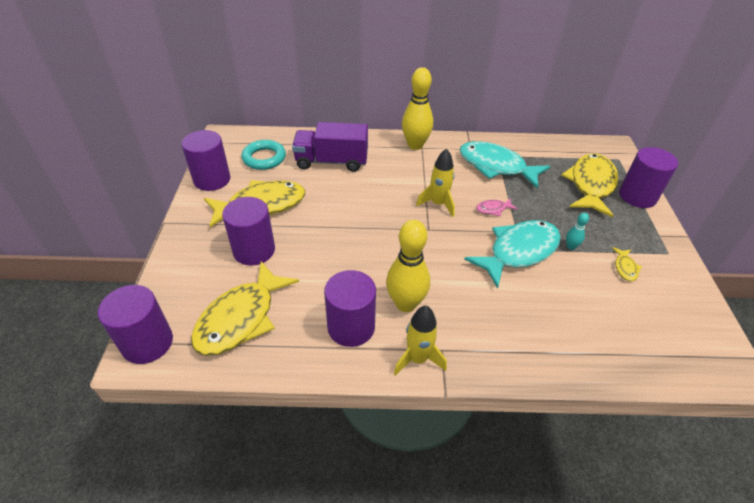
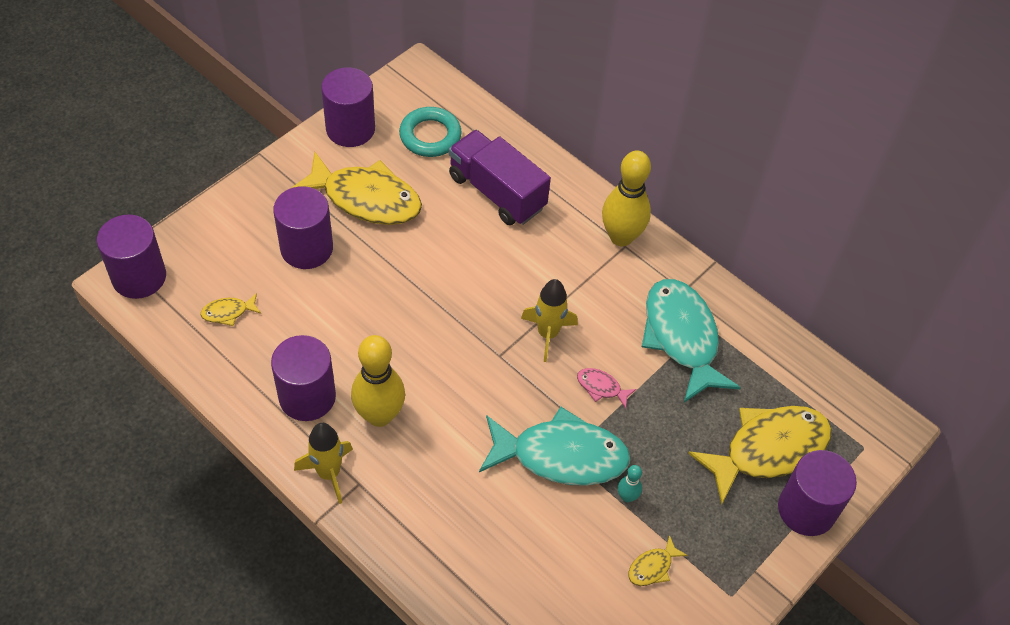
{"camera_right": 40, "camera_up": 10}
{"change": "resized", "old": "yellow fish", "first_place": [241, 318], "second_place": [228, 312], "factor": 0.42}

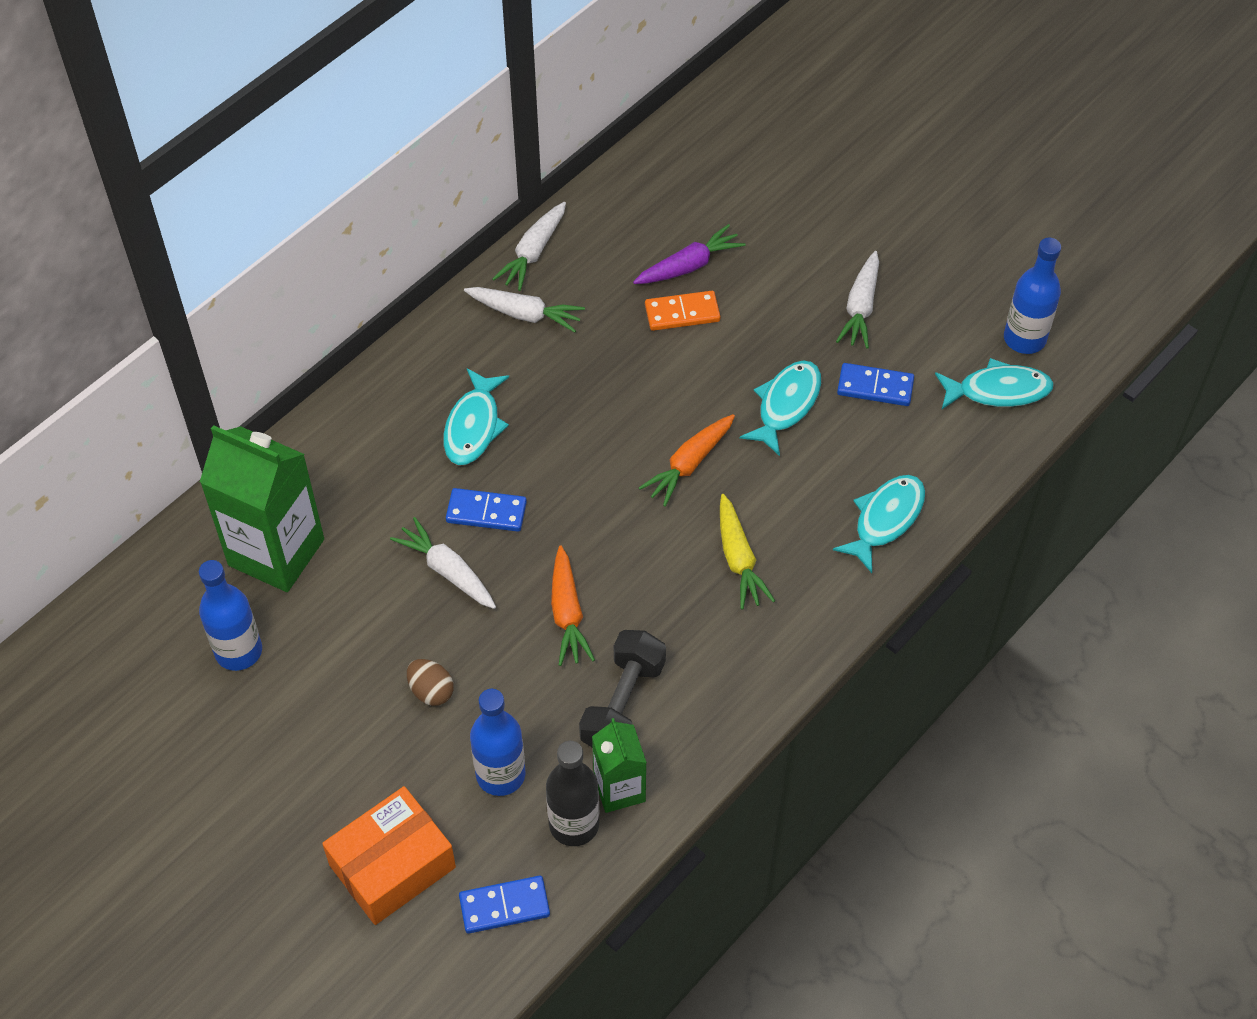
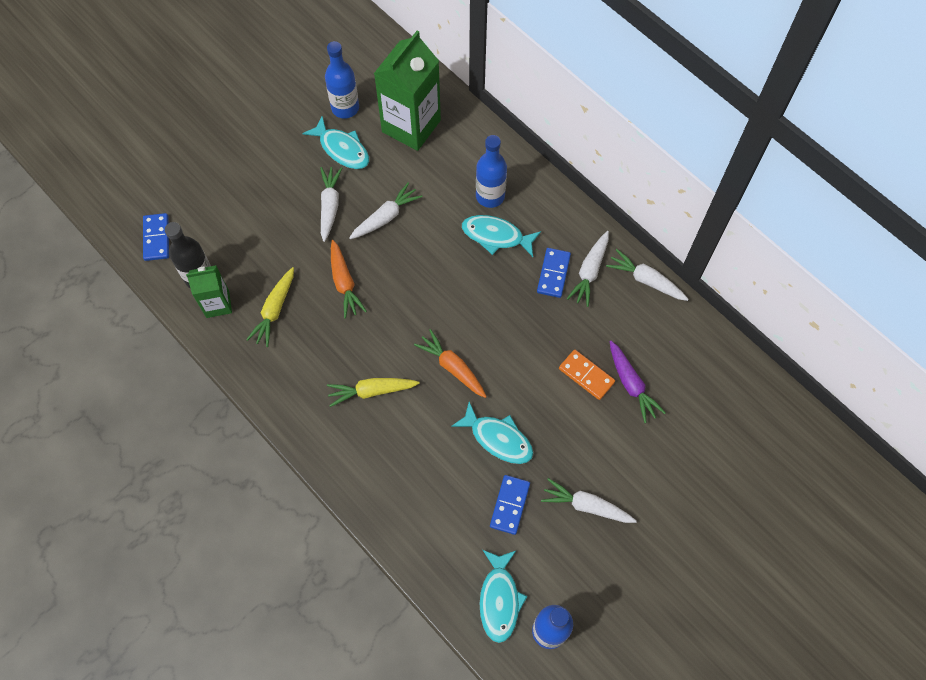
{"camera_right": 95, "camera_up": 10}
{"change": "turned", "old": "orange domino", "first_place": [682, 313], "second_place": [586, 375], "degrees": -45}
{"change": "moved", "old": "turquoise fish", "first_place": [885, 519], "second_place": [342, 149]}
{"change": "moved", "old": "blue domino", "first_place": [486, 512], "second_place": [553, 274]}
{"change": "turned", "old": "orange carrot", "first_place": [567, 614], "second_place": [344, 283], "degrees": -105}
{"change": "replaced", "old": "black dumbbell", "new": "yellow carrot", "first_place": [623, 704], "second_place": [274, 310]}
{"change": "removed", "old": "brown egg", "first_place": [431, 691]}
{"change": "moved", "old": "blue bottle", "first_place": [500, 775], "second_place": [490, 196]}
{"change": "removed", "old": "orange box", "first_place": [392, 866]}
{"change": "added", "new": "white carrot", "second_place": [330, 205]}

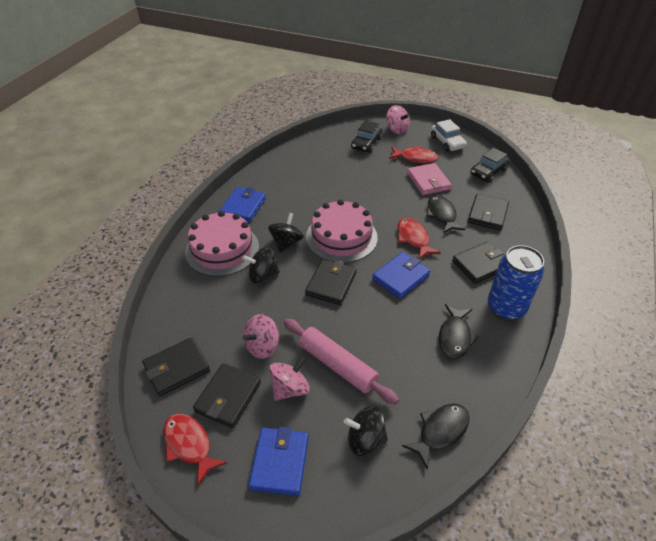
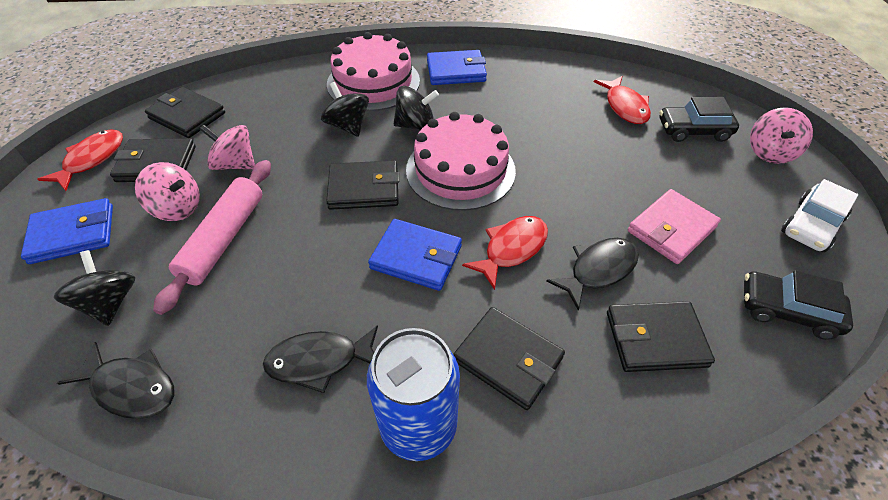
{"camera_right": 65, "camera_up": 5}
{"change": "moved", "old": "red fish", "first_place": [415, 158], "second_place": [625, 106]}

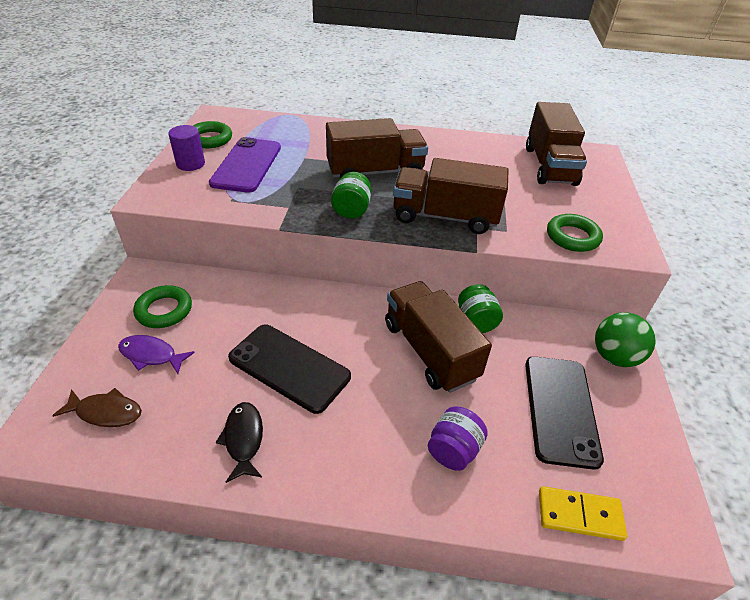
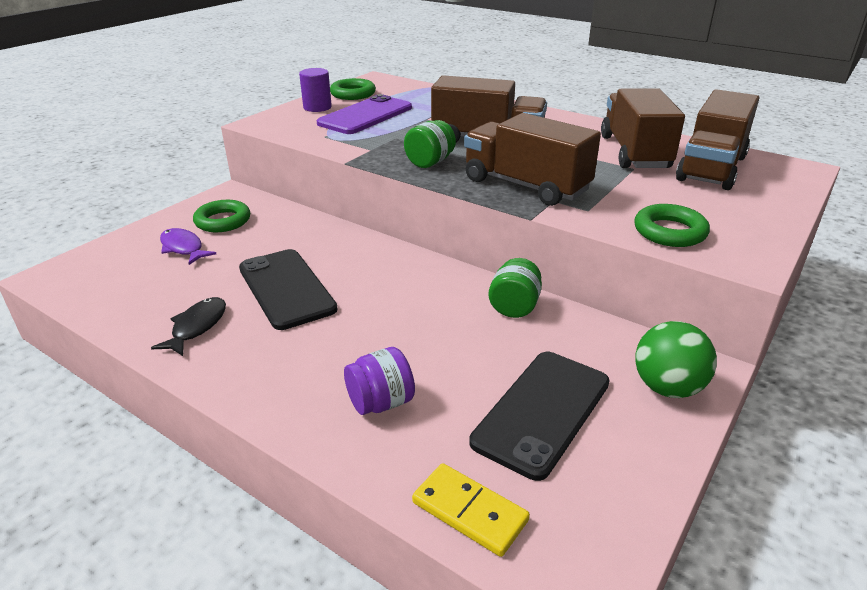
{"camera_right": 30, "camera_up": -10}
{"change": "moved", "old": "brown truck", "first_place": [430, 351], "second_place": [634, 152]}
{"change": "removed", "old": "brown fish", "first_place": [106, 412]}

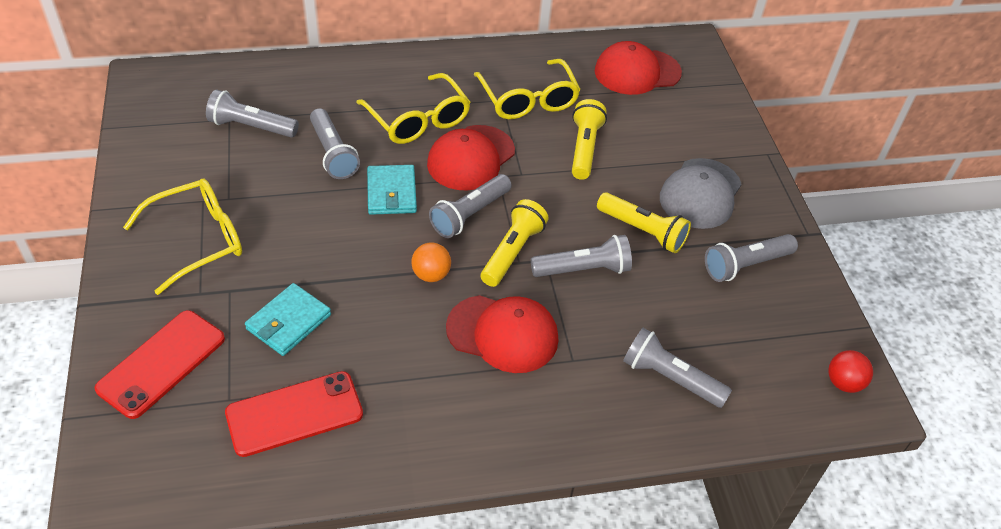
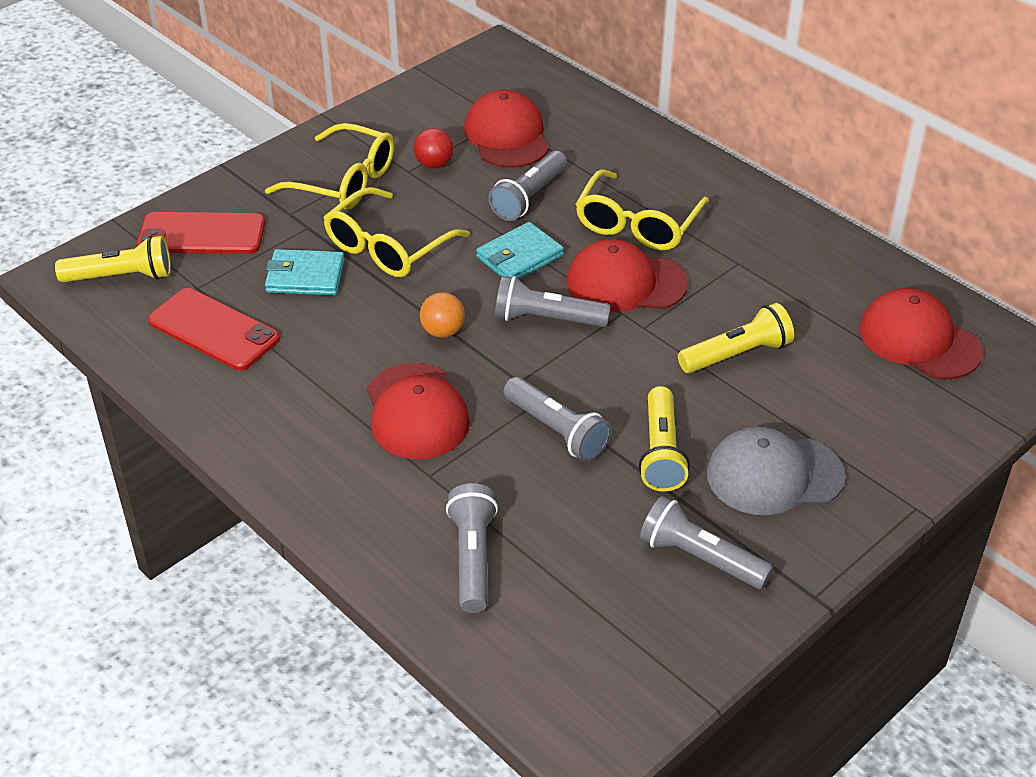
{"camera_right": 60, "camera_up": -5}
{"change": "moved", "old": "yellow glasses", "first_place": [528, 100], "second_place": [387, 247]}
{"change": "replaced", "old": "grey flashlight", "new": "red cap", "first_place": [251, 127], "second_place": [507, 136]}
{"change": "moved", "old": "yellow flashlight", "first_place": [512, 252], "second_place": [121, 277]}
{"change": "moved", "old": "red ball", "first_place": [843, 383], "second_place": [434, 164]}

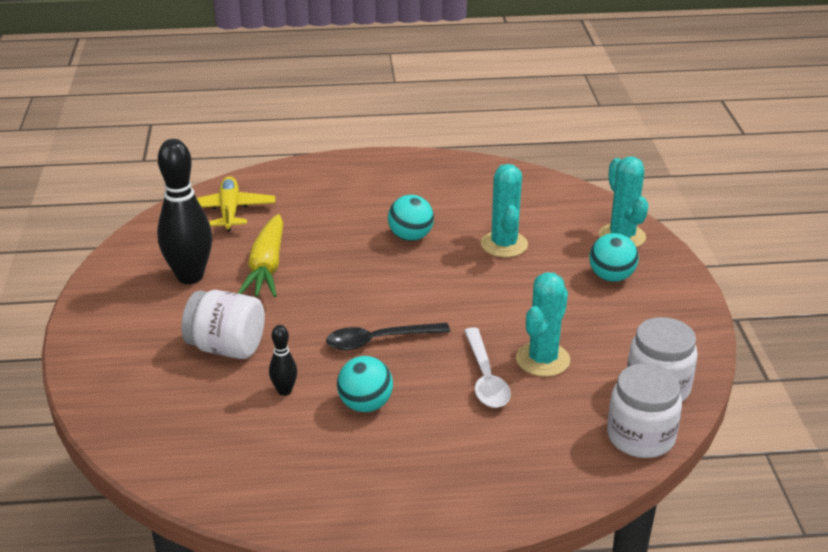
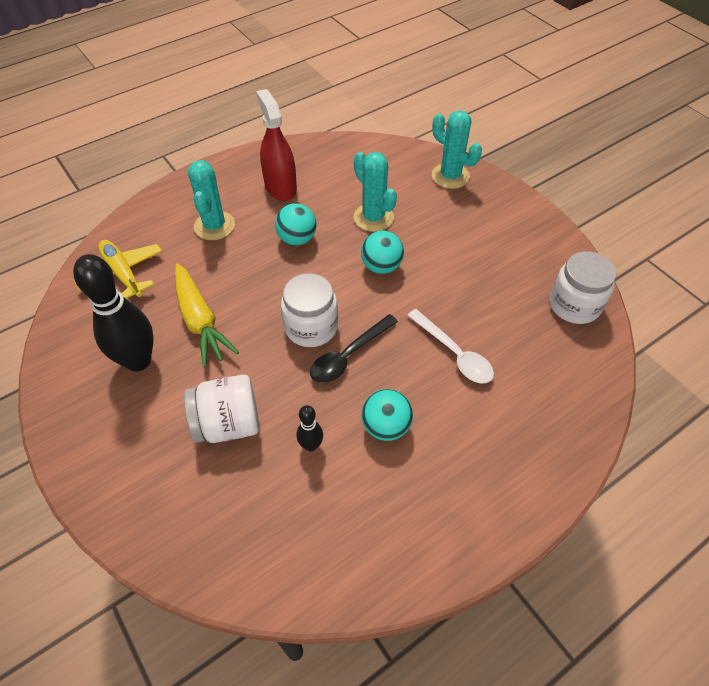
{"camera_right": -30, "camera_up": 20}
{"change": "moved", "old": "turquoise ball", "first_place": [611, 277], "second_place": [381, 266]}
{"change": "moved", "old": "turquoise cactus", "first_place": [543, 360], "second_place": [214, 226]}
{"change": "moved", "old": "white jar", "first_place": [640, 437], "second_place": [311, 327]}
{"change": "added", "new": "red spray bottle", "second_place": [280, 187]}

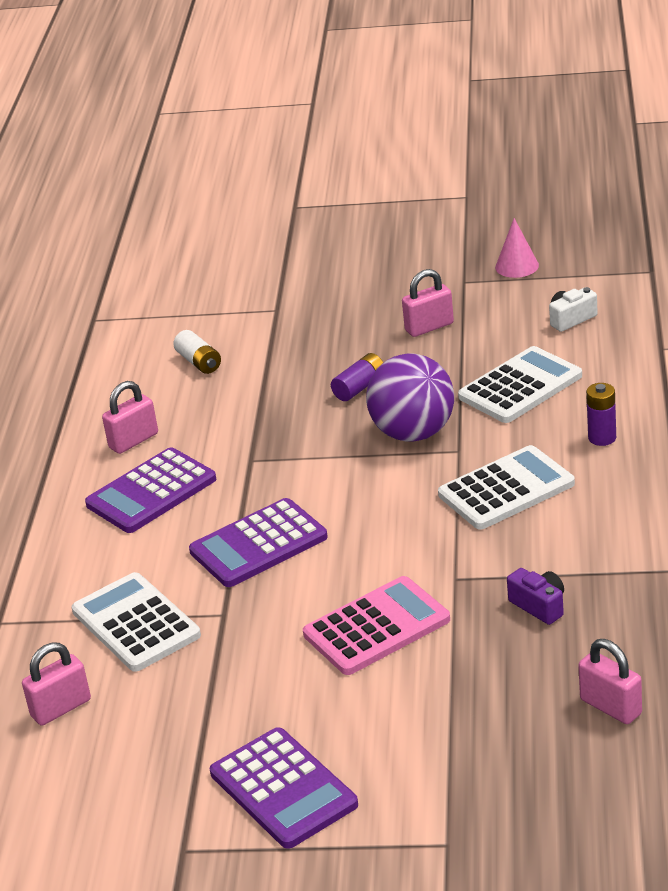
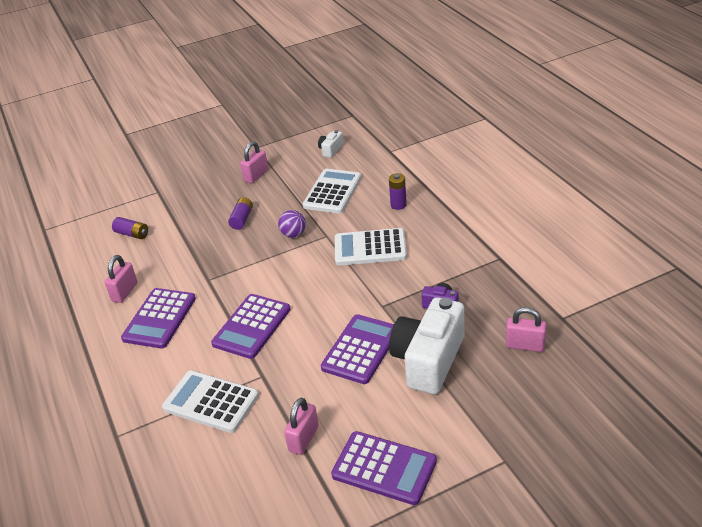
{"camera_right": -30, "camera_up": 5}
{"change": "removed", "old": "pink cone", "first_place": [517, 266]}
{"change": "recoloured", "old": "white battery", "new": "purple battery", "first_place": [199, 362], "second_place": [132, 234]}
{"change": "resized", "old": "purple ball", "first_place": [413, 433], "second_place": [293, 234], "factor": 0.52}
{"change": "turned", "old": "white calculator", "first_place": [506, 489], "second_place": [370, 248], "degrees": -120}
{"change": "recoloured", "old": "pink calculator", "new": "purple calculator", "first_place": [376, 627], "second_place": [361, 349]}
{"change": "moved", "old": "pink padlock", "first_place": [61, 708], "second_place": [304, 439]}
{"change": "added", "new": "white camera", "second_place": [428, 360]}

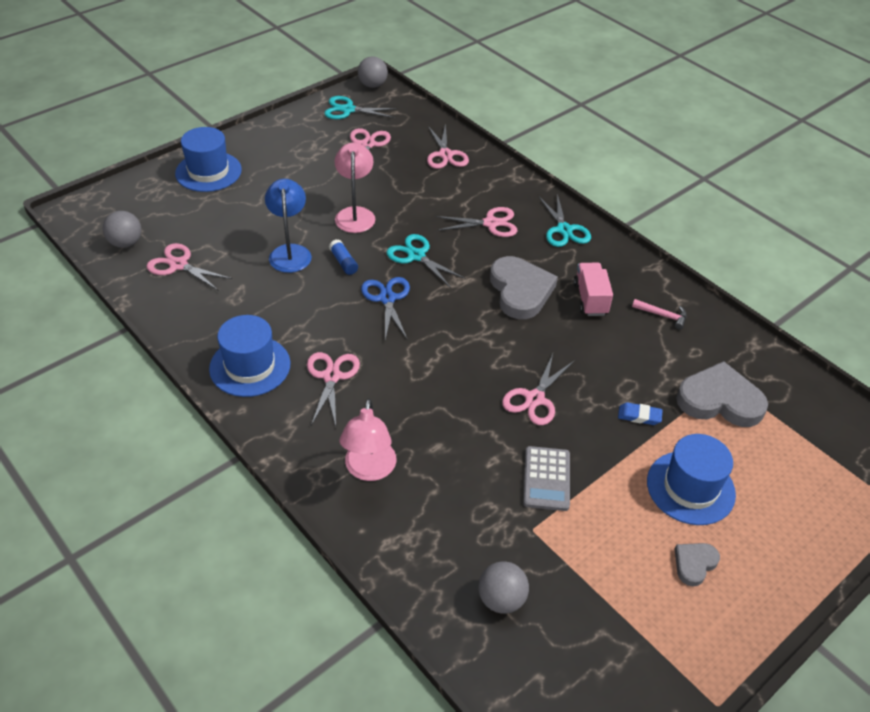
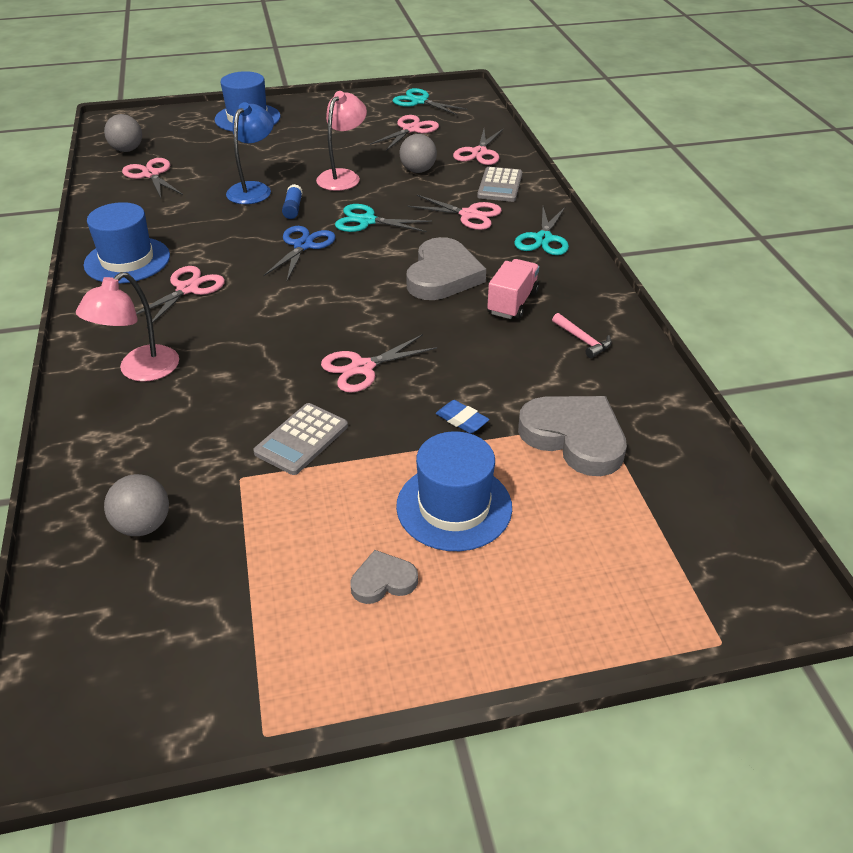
{"camera_right": 30, "camera_up": -5}
{"change": "moved", "old": "grey ball", "first_place": [372, 85], "second_place": [418, 170]}
{"change": "turned", "old": "turquoise scissors", "first_place": [416, 256], "second_place": [367, 221], "degrees": -60}
{"change": "added", "new": "grey calculator", "second_place": [500, 185]}

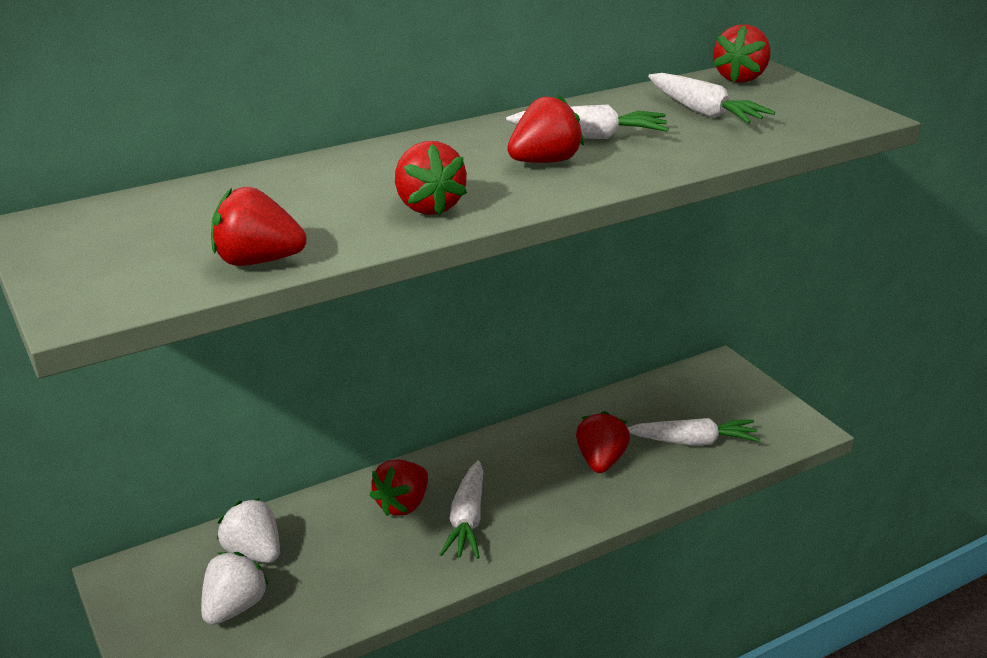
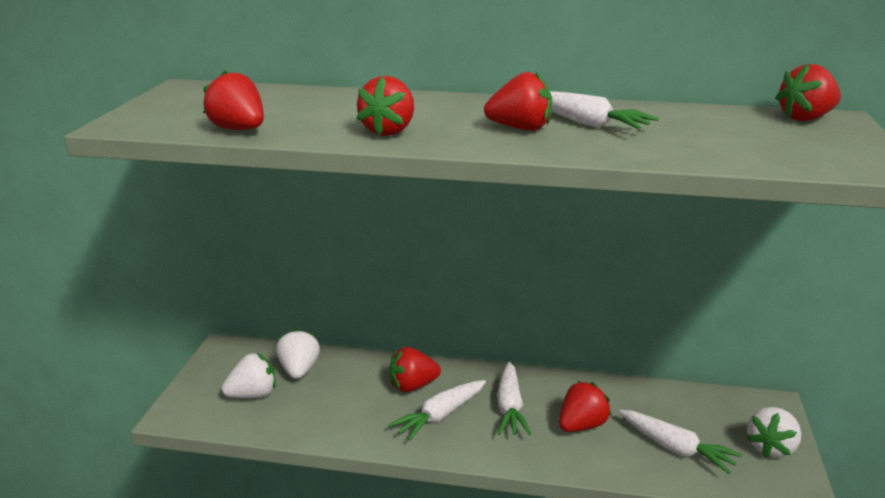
{"camera_right": 40, "camera_up": -5}
{"change": "moved", "old": "white carrot", "first_place": [704, 112], "second_place": [510, 407]}
{"change": "added", "new": "white strawberry", "second_place": [771, 448]}

